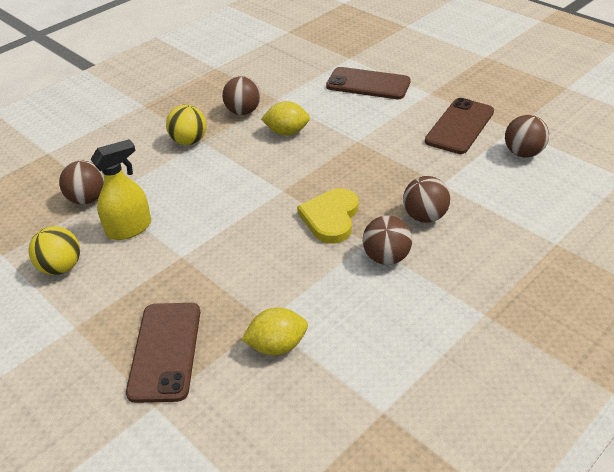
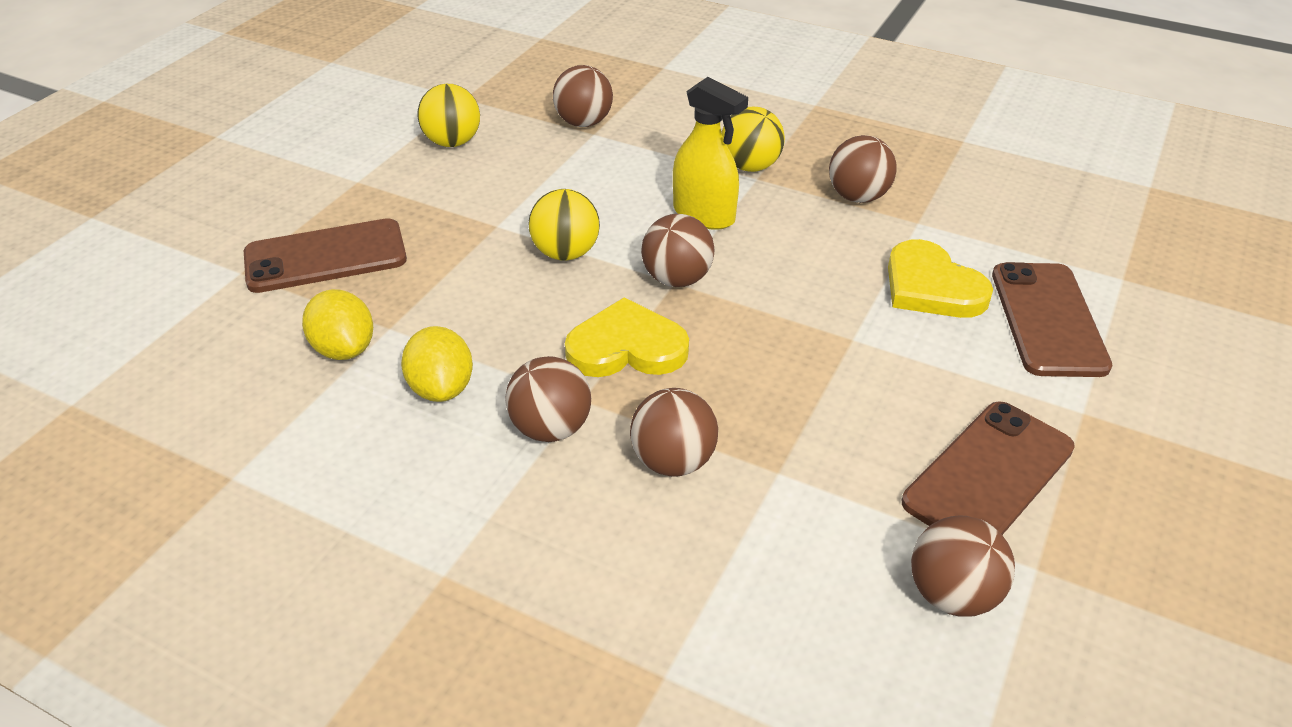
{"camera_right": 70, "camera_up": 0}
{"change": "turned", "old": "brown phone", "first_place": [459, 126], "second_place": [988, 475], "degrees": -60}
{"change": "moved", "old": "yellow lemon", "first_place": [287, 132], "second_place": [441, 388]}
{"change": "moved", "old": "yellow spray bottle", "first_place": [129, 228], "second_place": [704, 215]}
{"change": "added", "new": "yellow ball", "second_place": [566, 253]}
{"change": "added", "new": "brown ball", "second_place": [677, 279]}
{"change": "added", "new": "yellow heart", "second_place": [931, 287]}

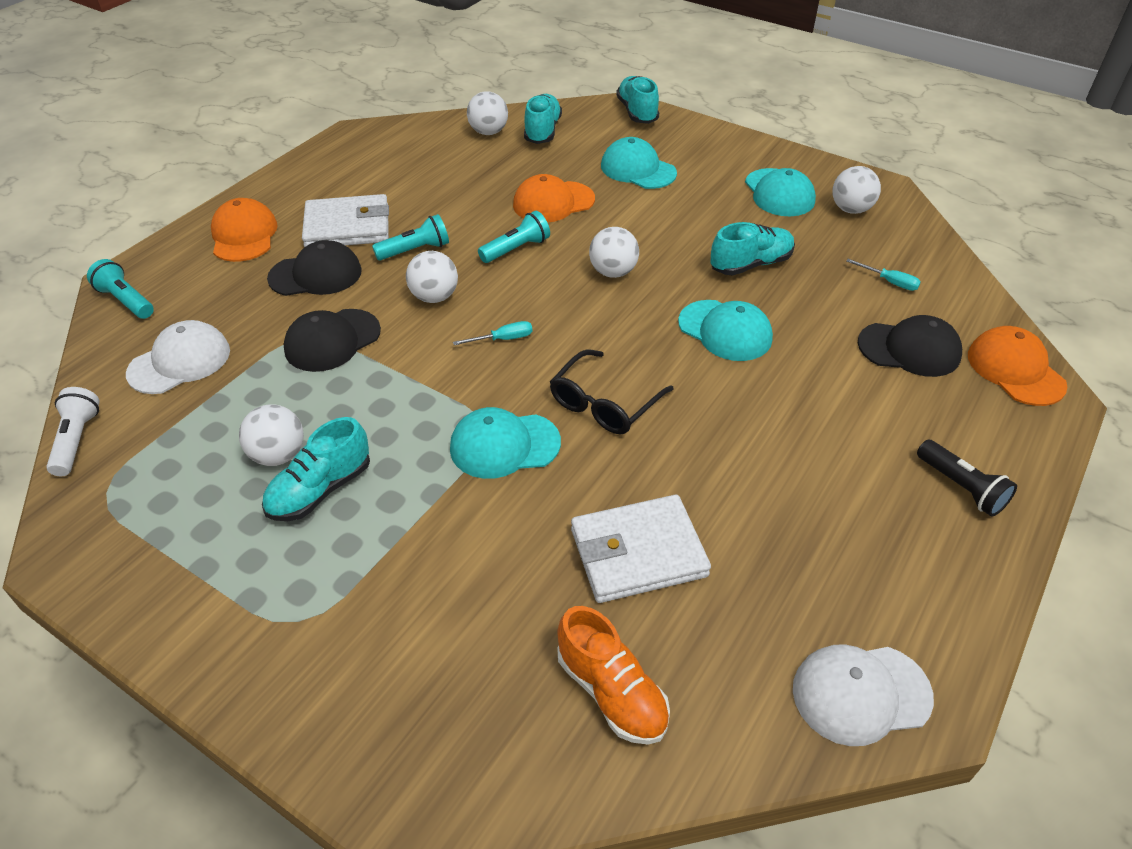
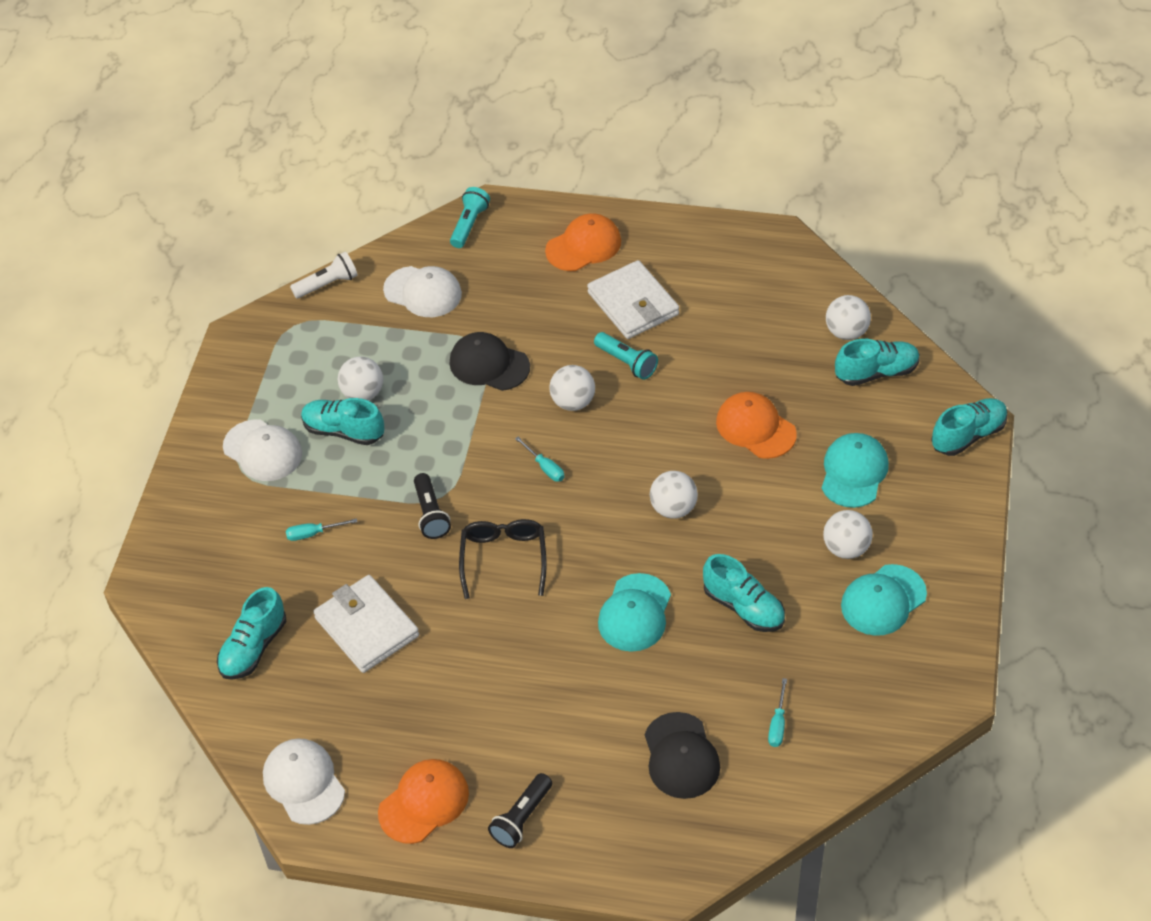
{"camera_right": 70, "camera_up": 5}
{"change": "moved", "old": "white ball", "first_place": [851, 209], "second_place": [846, 548]}
{"change": "removed", "old": "turquoise flashlight", "first_place": [516, 249]}
{"change": "removed", "old": "black cap", "first_place": [316, 274]}
{"change": "moved", "old": "orange cap", "first_place": [1015, 370], "second_place": [424, 802]}
{"change": "turned", "old": "black glasses", "first_place": [604, 403], "second_place": [503, 559], "degrees": 75}
{"change": "replaced", "old": "turquoise cap", "new": "black flashlight", "first_place": [504, 445], "second_place": [431, 514]}
{"change": "recoloured", "old": "orange shoe", "new": "turquoise shoe", "first_place": [611, 692], "second_place": [253, 647]}
{"change": "added", "new": "white cap", "second_place": [263, 451]}
{"change": "added", "new": "turquoise screwdriver", "second_place": [313, 533]}

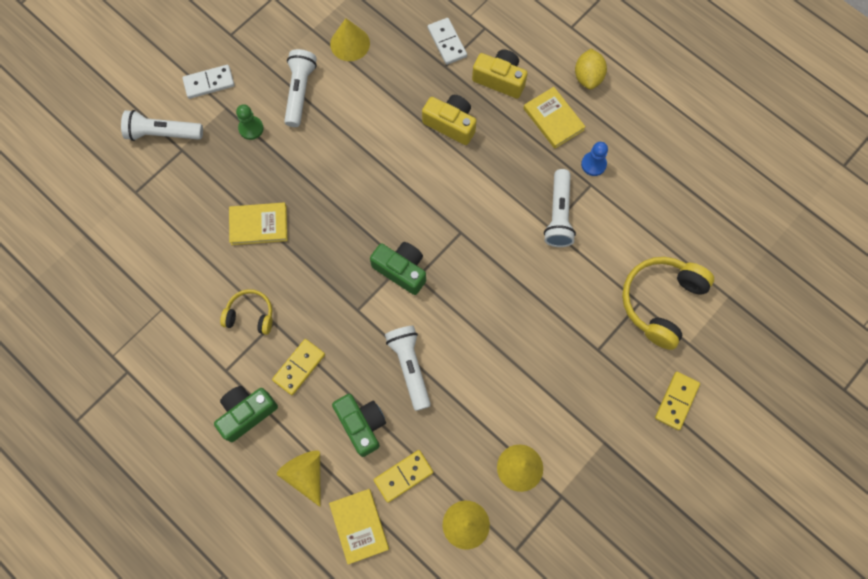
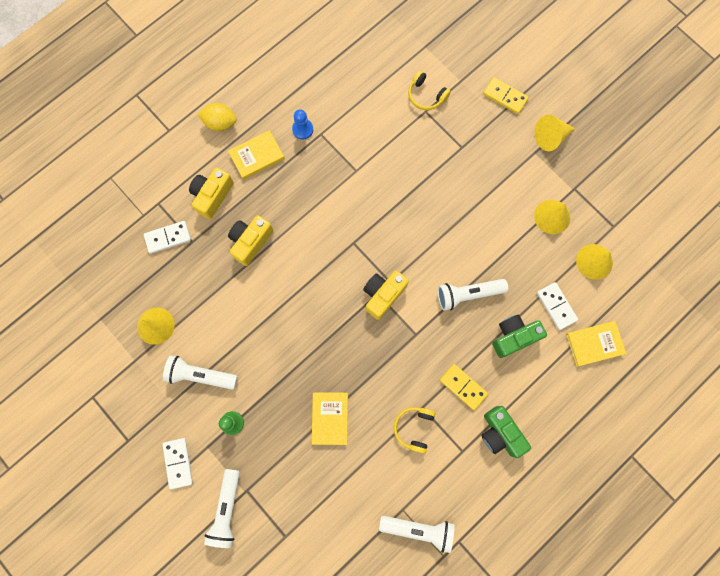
{"camera_right": -85, "camera_up": 5}
{"change": "moved", "old": "white flashlight", "first_place": [558, 215], "second_place": [418, 529]}
{"change": "recoloured", "old": "green camera", "new": "yellow camera", "first_place": [401, 270], "second_place": [383, 295]}
{"change": "resized", "old": "yellow headphones", "first_place": [661, 302], "second_place": [426, 96], "factor": 0.56}
{"change": "recoloured", "old": "yellow domino", "new": "white domino", "first_place": [403, 476], "second_place": [556, 306]}
{"change": "moved", "old": "yellow cone", "first_place": [306, 474], "second_place": [550, 137]}

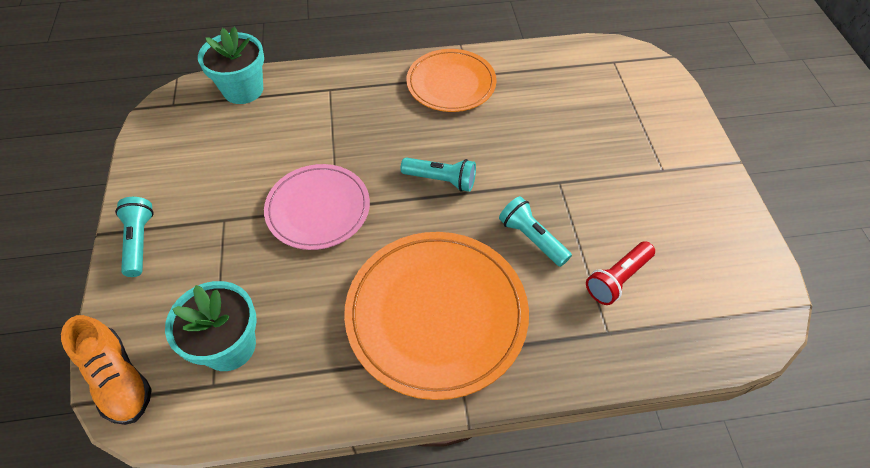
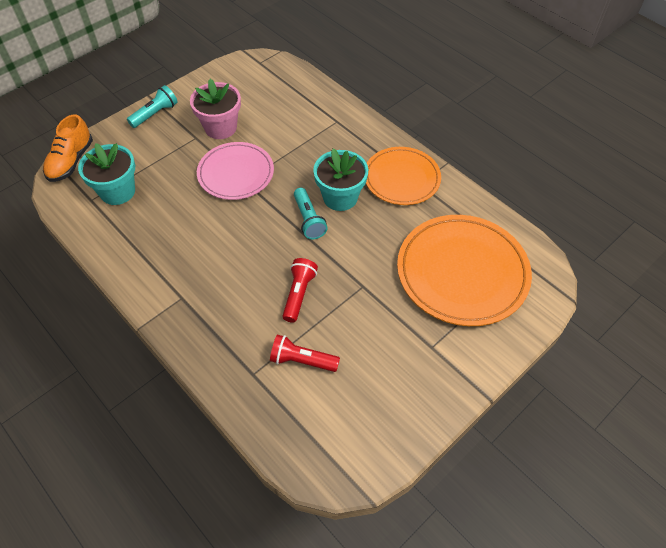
{"camera_right": 55, "camera_up": 0}
{"change": "moved", "old": "turquoise flower pot", "first_place": [243, 90], "second_place": [340, 197]}
{"change": "recoloured", "old": "turquoise flashlight", "new": "red flashlight", "first_place": [531, 238], "second_place": [298, 294]}
{"change": "moved", "old": "orange plate", "first_place": [436, 314], "second_place": [462, 272]}
{"change": "added", "new": "pink flower pot", "second_place": [220, 127]}

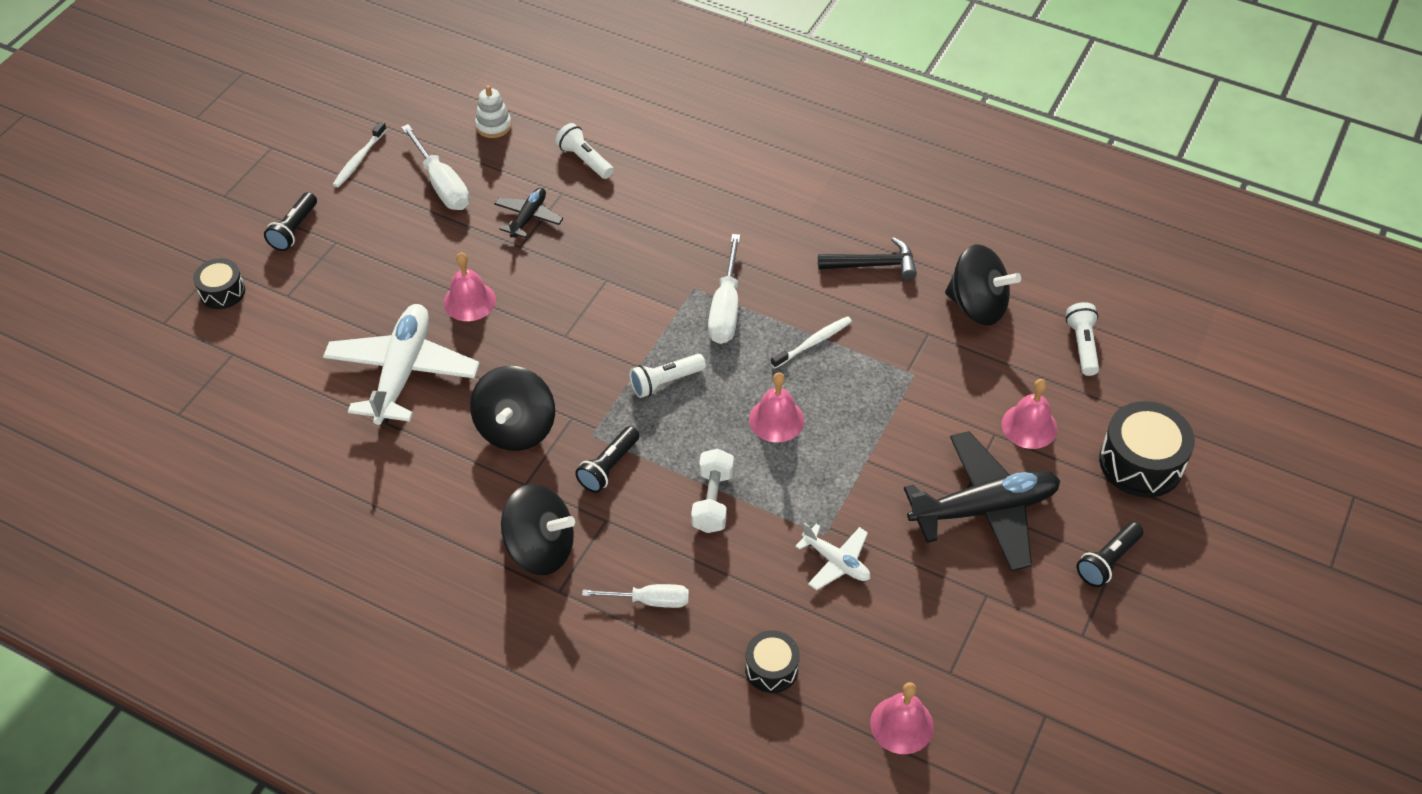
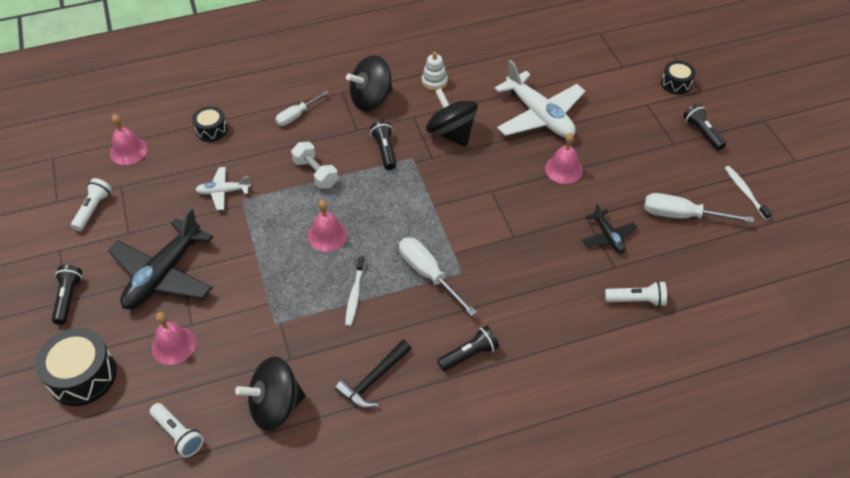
{"camera_right": 135, "camera_up": 0}
{"change": "moved", "old": "white stacking toy", "first_place": [493, 126], "second_place": [434, 82]}
{"change": "moved", "old": "white flashlight", "first_place": [665, 382], "second_place": [93, 209]}
{"change": "added", "new": "black flashlight", "second_place": [469, 354]}

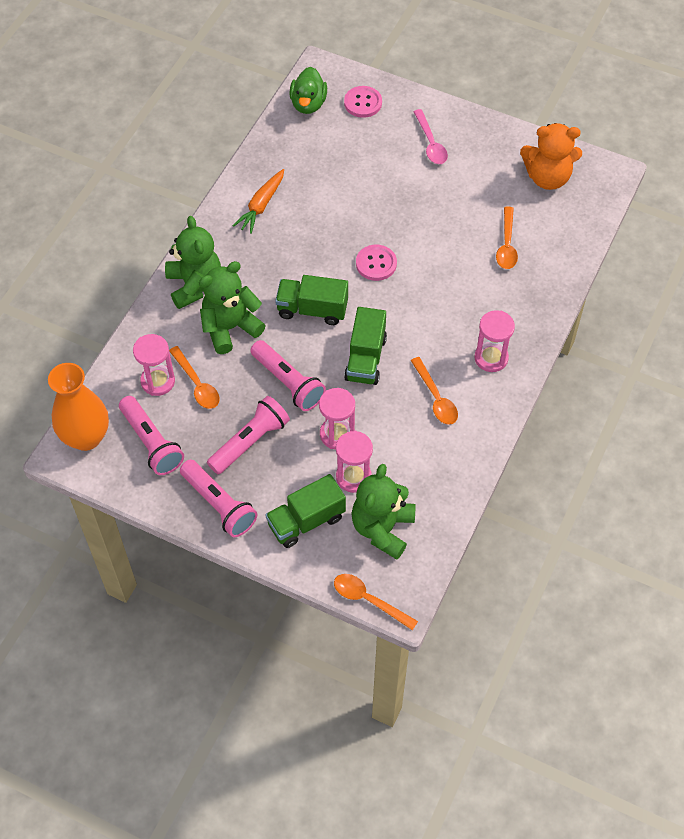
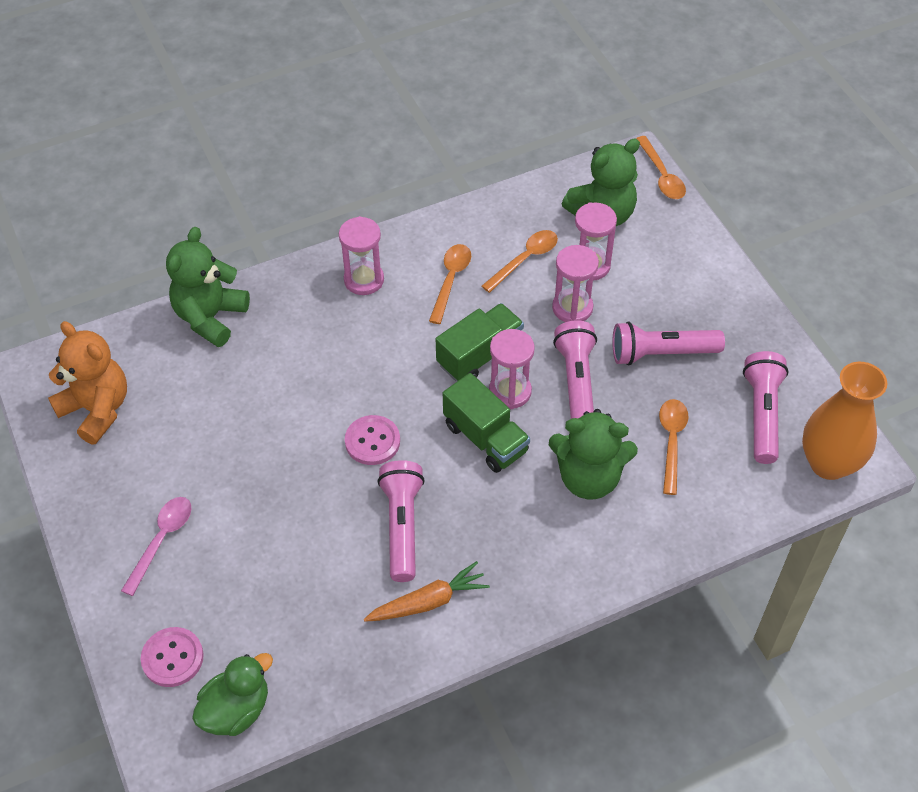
{"camera_right": -140, "camera_up": -5}
{"change": "moved", "old": "orange spoon", "first_place": [506, 245], "second_place": [525, 260]}
{"change": "moved", "old": "green teddy bear", "first_place": [194, 285], "second_place": [210, 317]}
{"change": "moved", "old": "pink hourglass", "first_place": [158, 381], "second_place": [510, 391]}
{"change": "moved", "old": "pink flashlight", "first_place": [219, 504], "second_place": [402, 526]}
{"change": "removed", "old": "green truck", "first_place": [306, 521]}

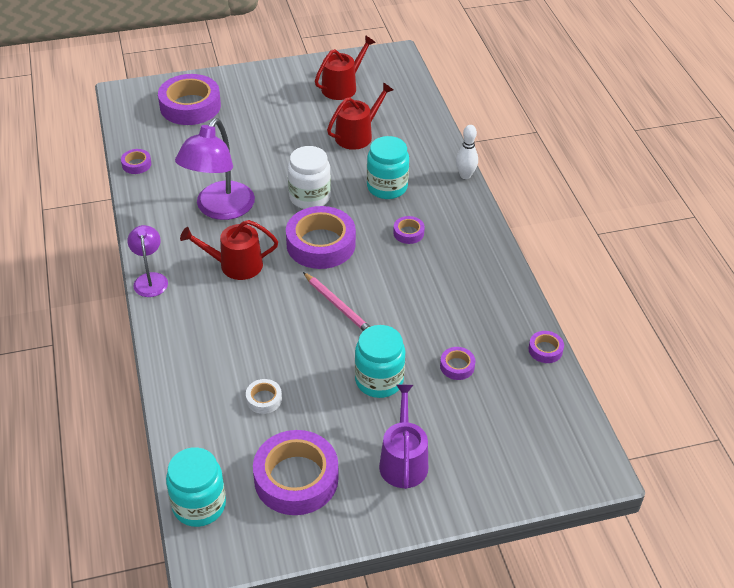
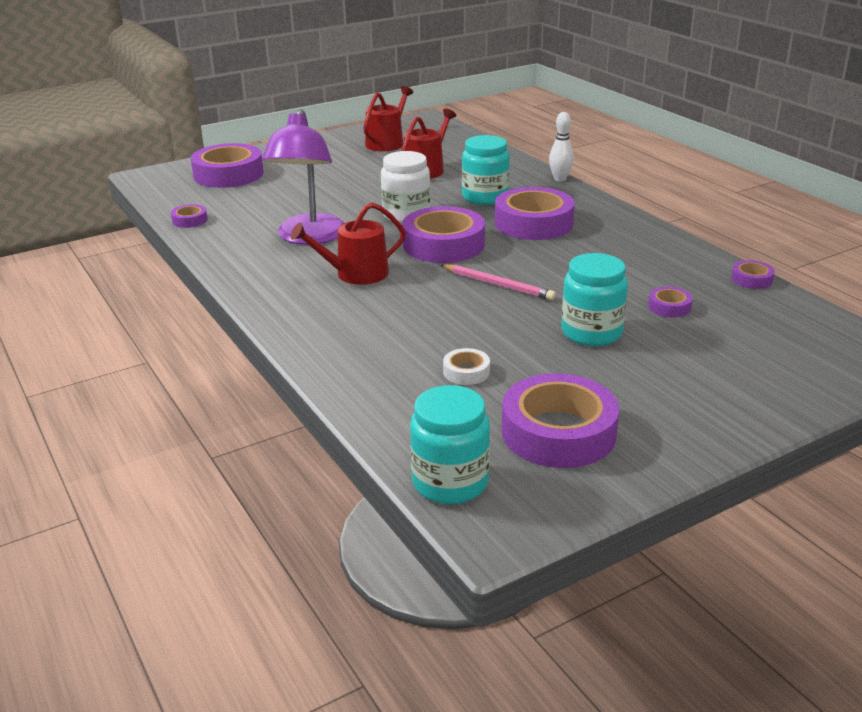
{"camera_right": -15, "camera_up": -15}
{"change": "resized", "old": "purple tape", "first_place": [408, 233], "second_place": [533, 223], "factor": 2.22}
{"change": "removed", "old": "purple lamp", "first_place": [150, 279]}
{"change": "removed", "old": "purple watering can", "first_place": [403, 460]}

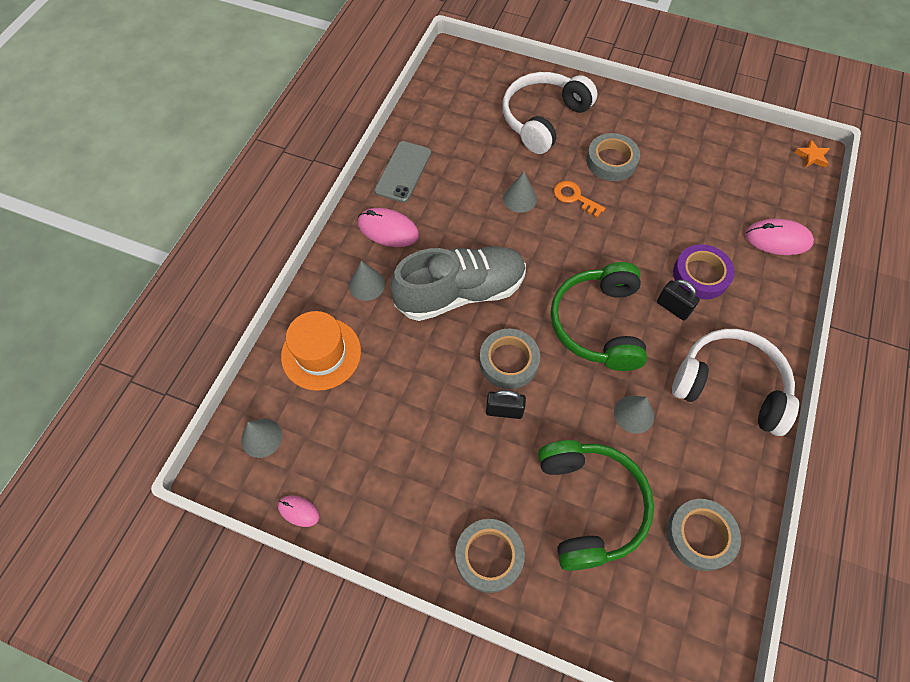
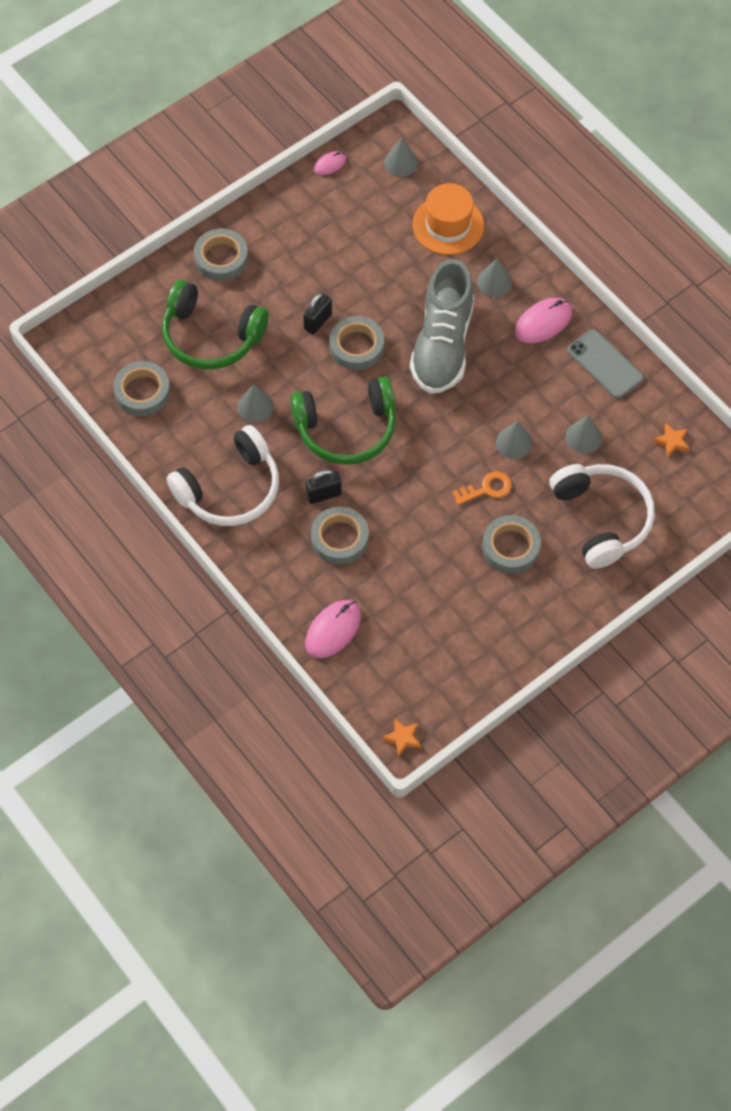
{"camera_right": 120, "camera_up": 0}
{"change": "recoloured", "old": "purple tape", "new": "grey tape", "first_place": [701, 275], "second_place": [339, 538]}
{"change": "turned", "old": "green headphones", "first_place": [598, 324], "second_place": [346, 429], "degrees": 135}
{"change": "added", "new": "grey cone", "second_place": [583, 437]}
{"change": "added", "new": "orange star", "second_place": [672, 441]}

